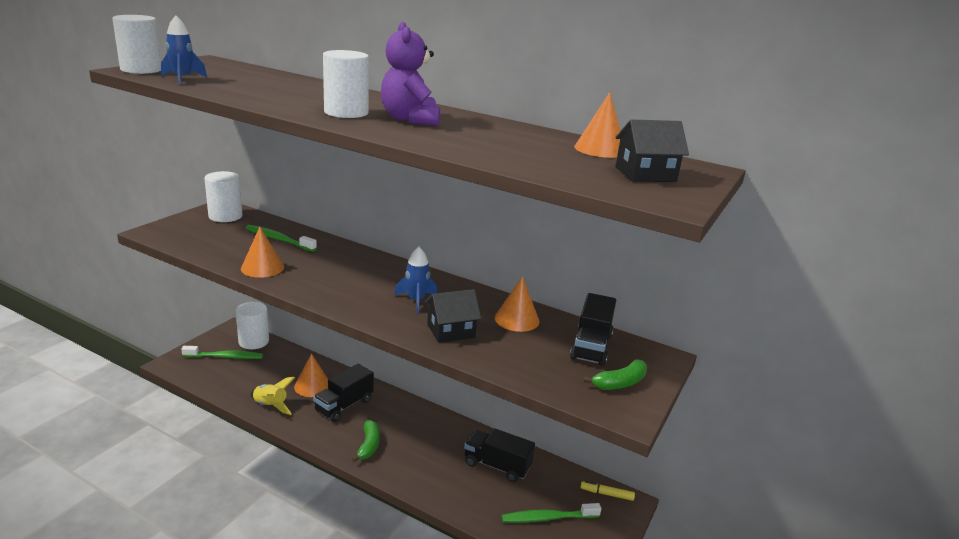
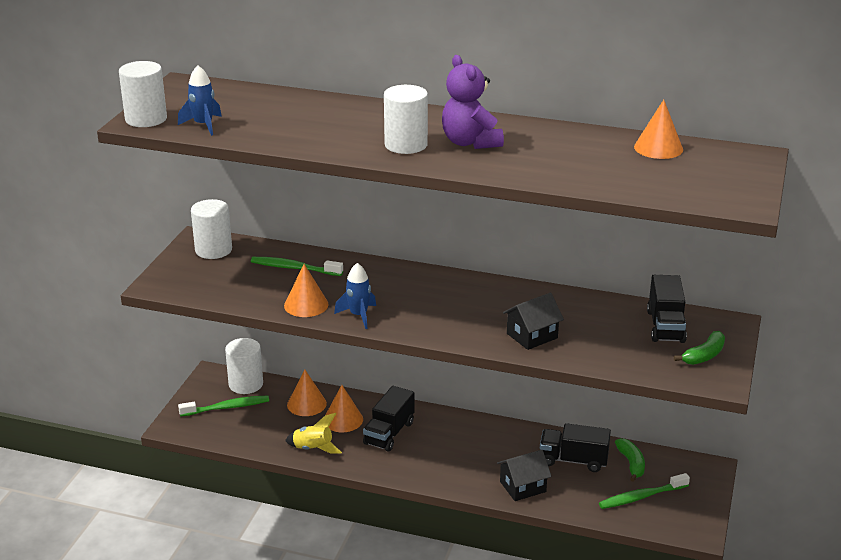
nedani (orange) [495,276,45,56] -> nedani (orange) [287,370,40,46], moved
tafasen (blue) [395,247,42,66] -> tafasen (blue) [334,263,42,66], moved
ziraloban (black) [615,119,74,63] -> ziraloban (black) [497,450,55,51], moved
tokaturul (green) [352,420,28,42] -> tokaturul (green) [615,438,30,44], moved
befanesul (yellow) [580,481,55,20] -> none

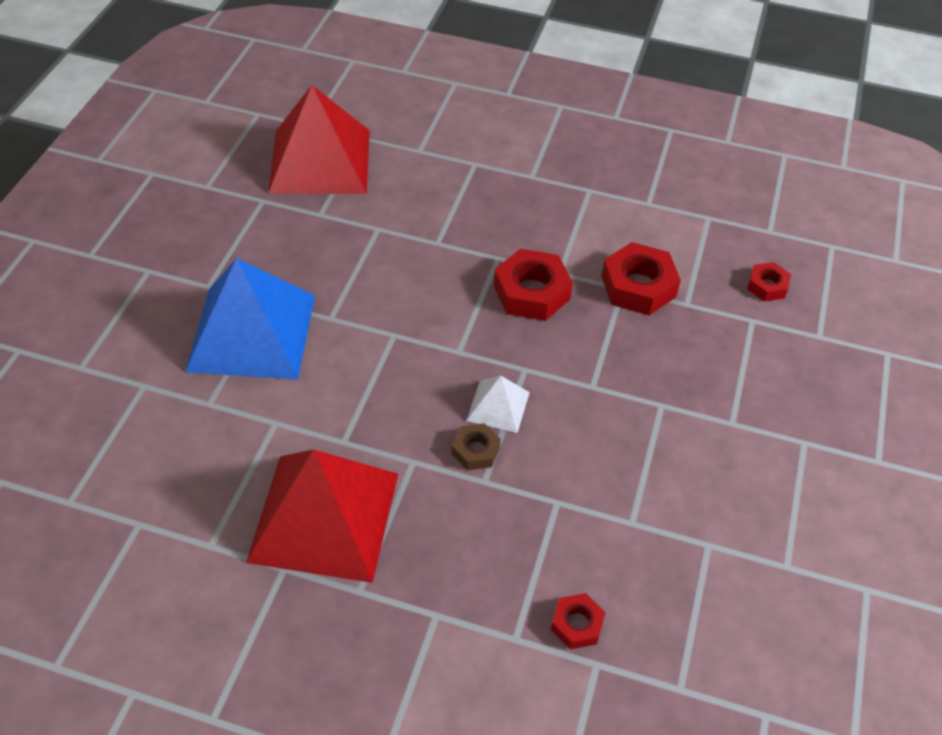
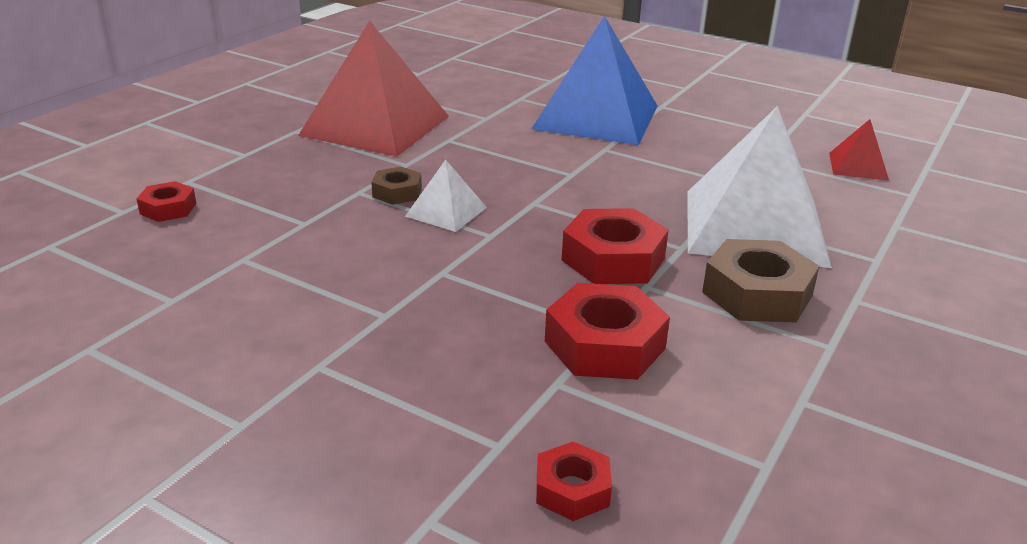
none -> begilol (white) [687,106,145,162]
none -> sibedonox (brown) [702,239,118,84]
begilol (red) [268,85,102,109] -> begilol (red) [829,119,60,62], x0.45

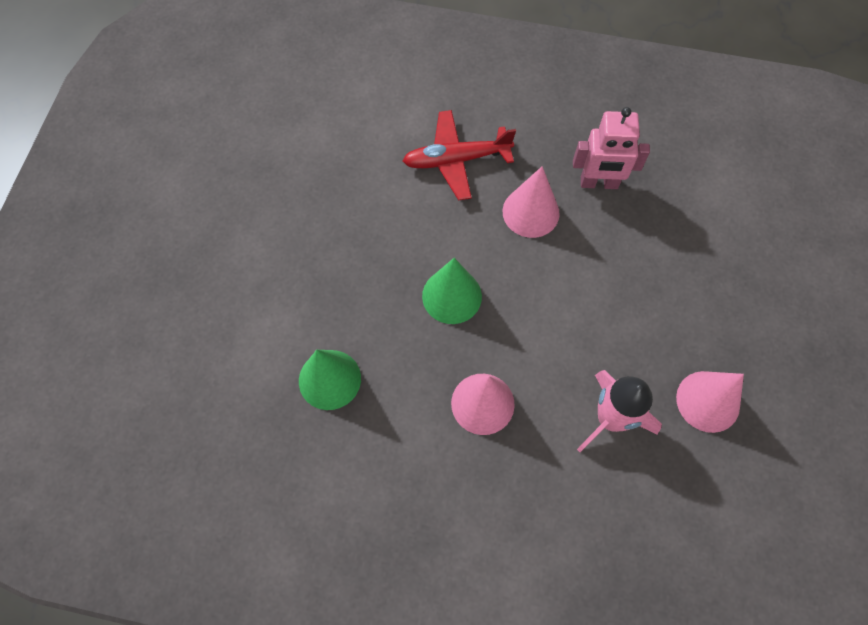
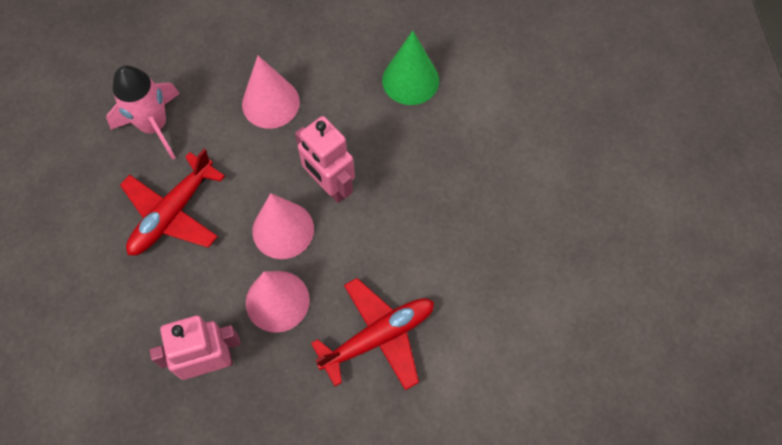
none -> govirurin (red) [120,149,105,106]
nedani (pink) [676,371,68,62] -> nedani (pink) [252,193,62,66], moved
nedani (green) [422,258,60,66] -> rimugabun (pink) [295,116,60,87]

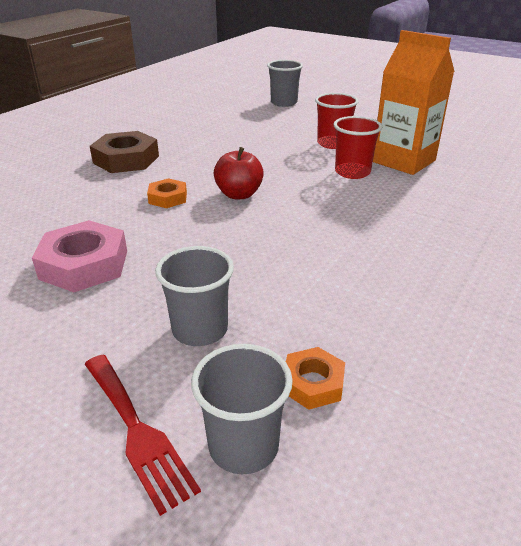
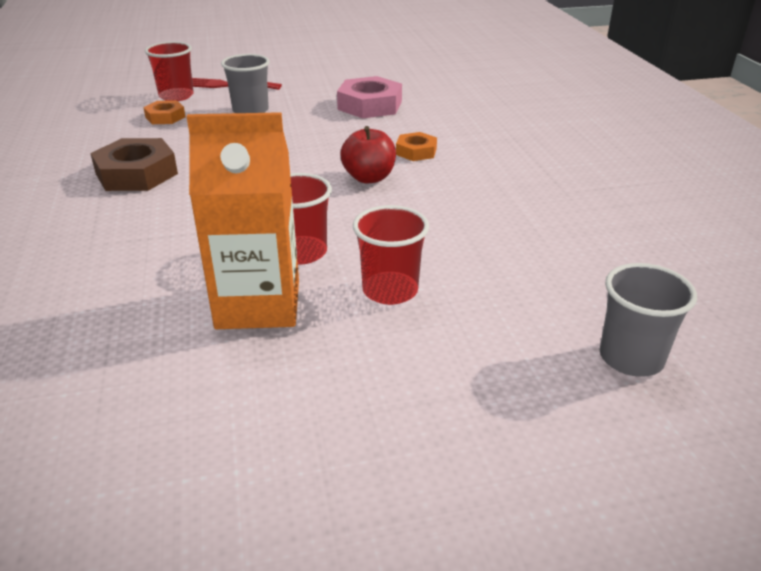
sibedonox (brown) [90,131,69,42] -> sibedonox (brown) [90,138,88,53], moved
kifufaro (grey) [191,344,102,130] -> kifufaro (red) [145,41,49,60]

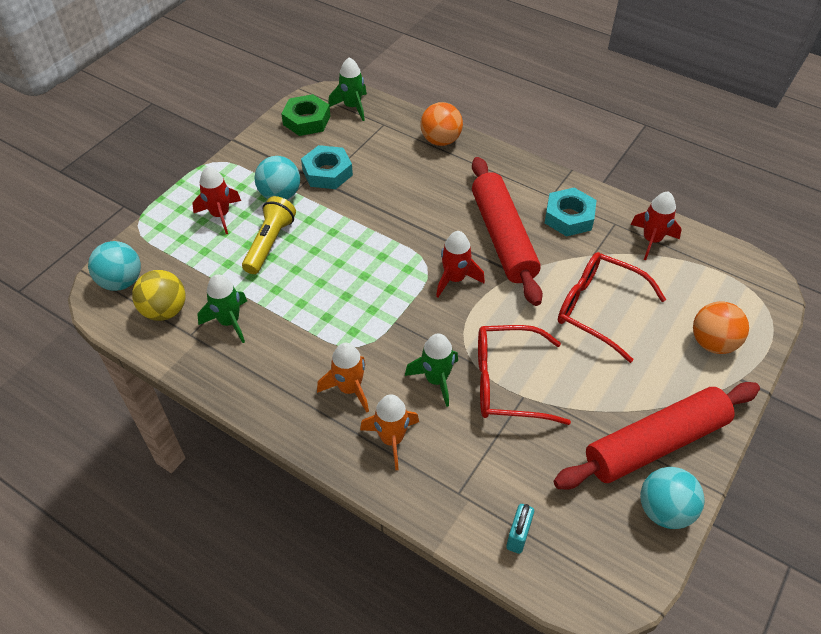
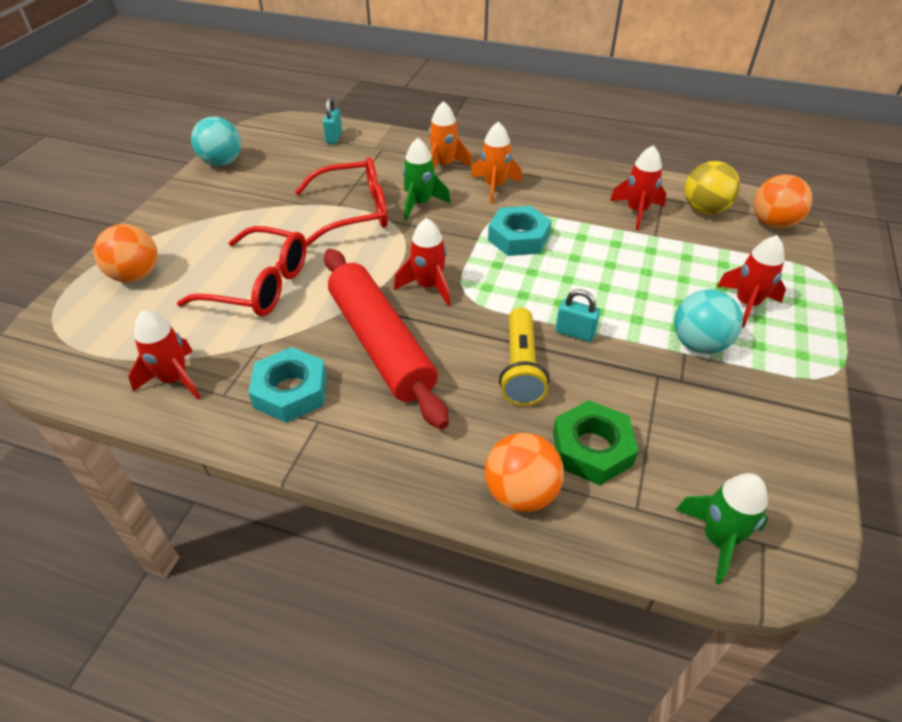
sibedonox (turquoise) [301,145,52,44] -> sibedonox (turquoise) [488,206,64,50], moved
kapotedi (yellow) [242,196,54,78] -> kapotedi (yellow) [499,307,50,99], moved
sibedonox (green) [281,94,49,42] -> sibedonox (green) [553,400,85,85], moved
none -> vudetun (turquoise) [555,289,45,53]
tafasen (green) [197,274,50,69] -> tafasen (red) [610,145,56,85]
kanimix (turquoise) [88,241,53,50] -> kanimix (orange) [753,174,59,55]
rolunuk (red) [554,382,206,107] -> none

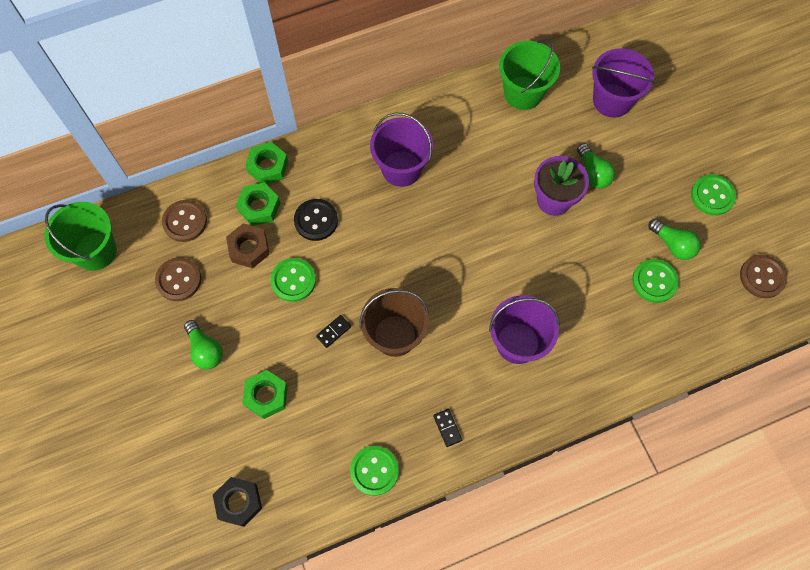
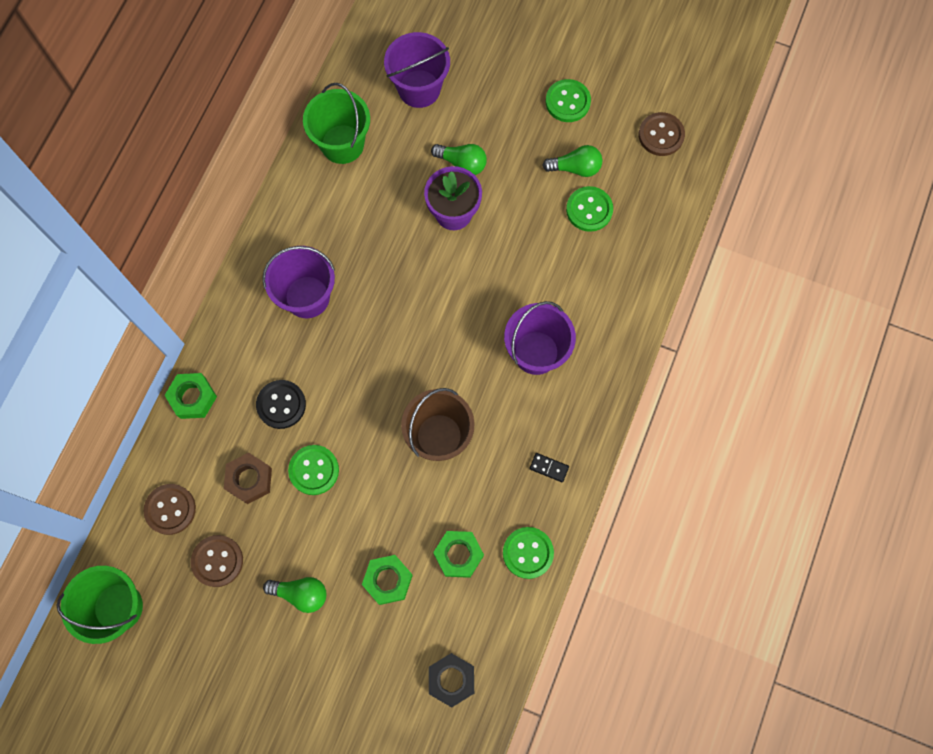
sibedonox (green) [236,182,44,44] -> sibedonox (green) [433,531,51,47], moved
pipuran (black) [316,315,35,33] -> none

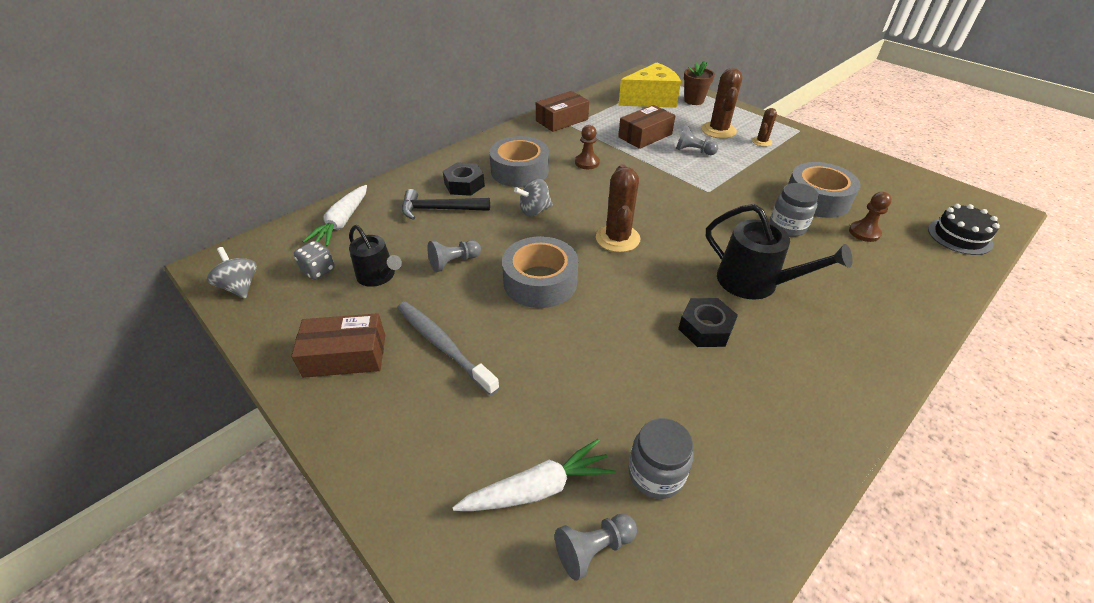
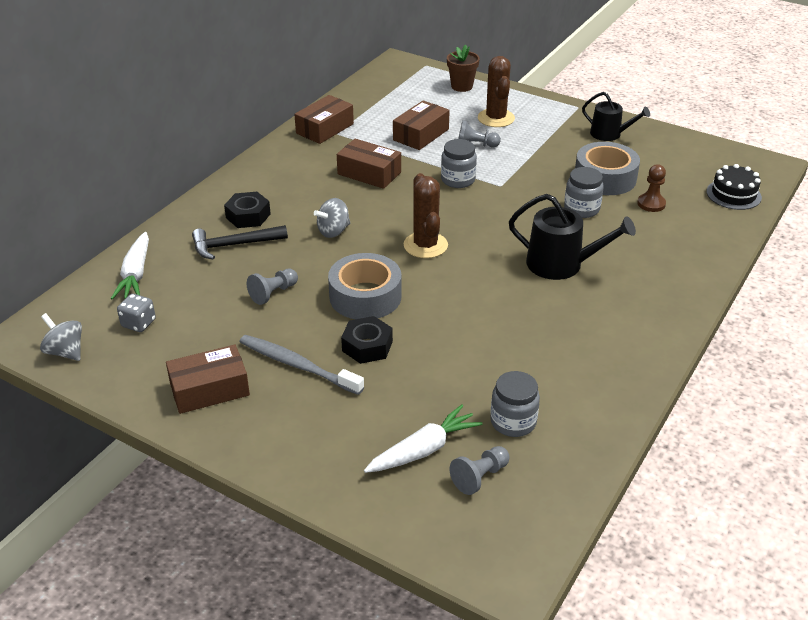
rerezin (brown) [575,125,25,44] -> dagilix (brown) [337,139,64,50]
sibedonox (black) [678,298,60,49] -> sibedonox (black) [341,316,52,48], moved
none -> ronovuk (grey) [441,139,36,49]
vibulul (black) [349,225,53,62] -> vibulul (black) [582,92,68,49], moved
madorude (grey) [489,136,60,51] -> none
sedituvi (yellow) [618,62,63,46] -> none
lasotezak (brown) [752,108,25,39] -> none

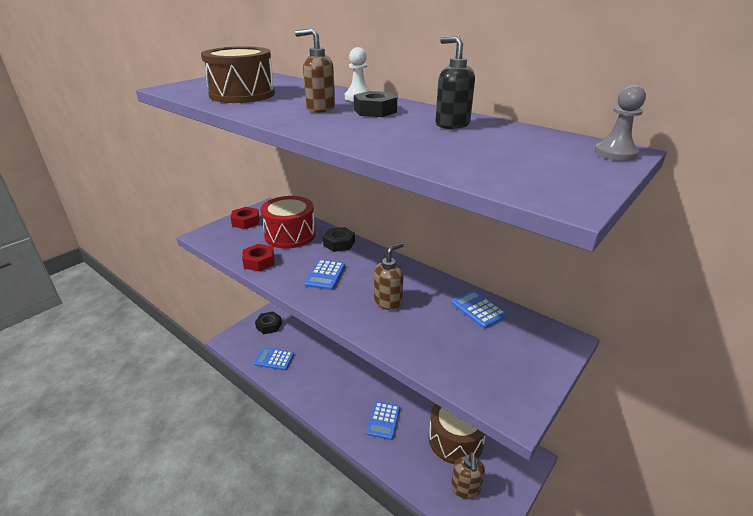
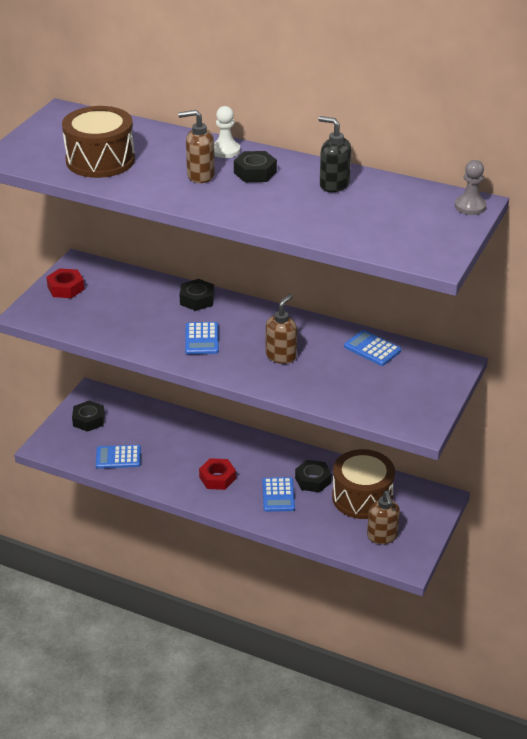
sibedonox (red) [242,244,33,28] -> sibedonox (red) [199,458,37,32], moved
none -> sibedonox (black) [295,460,37,33]
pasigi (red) [260,196,56,53] -> none

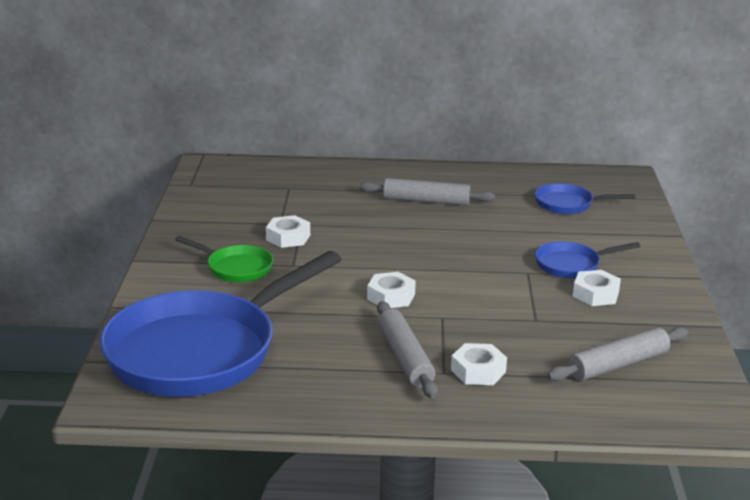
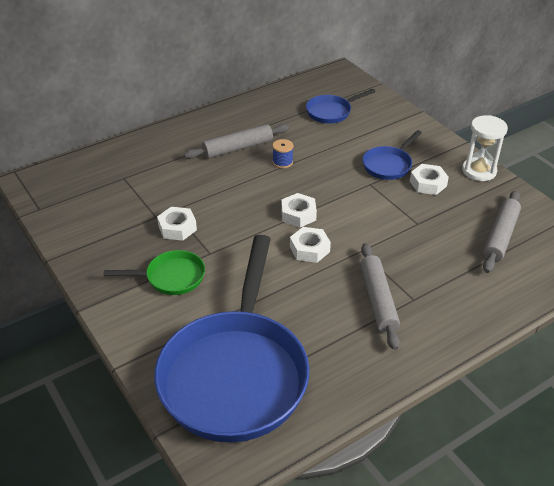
none -> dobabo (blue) [273,139,20,29]
sibedonox (white) [451,343,56,42] -> sibedonox (white) [281,193,36,34], moved
rolunuk (grey) [377,301,61,98] -> rolunuk (grey) [360,243,40,107], 45 degrees clockwise
none -> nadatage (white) [462,115,46,66]

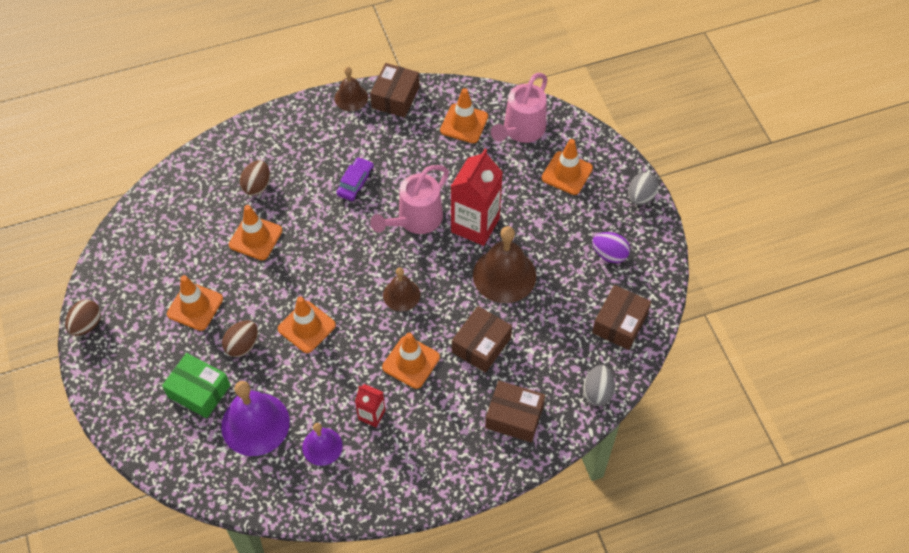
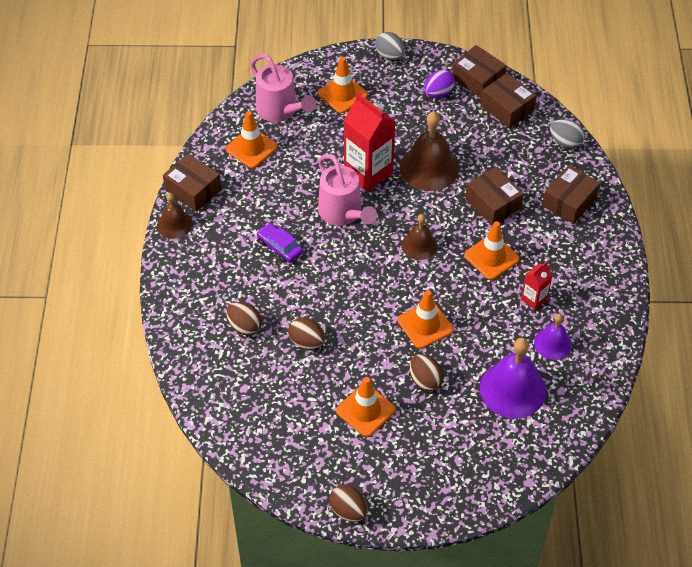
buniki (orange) [229,205,53,55] -> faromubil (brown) [288,317,37,33]
none -> dagilix (brown) [452,45,54,53]
dagilix (green) [162,353,69,65] -> none

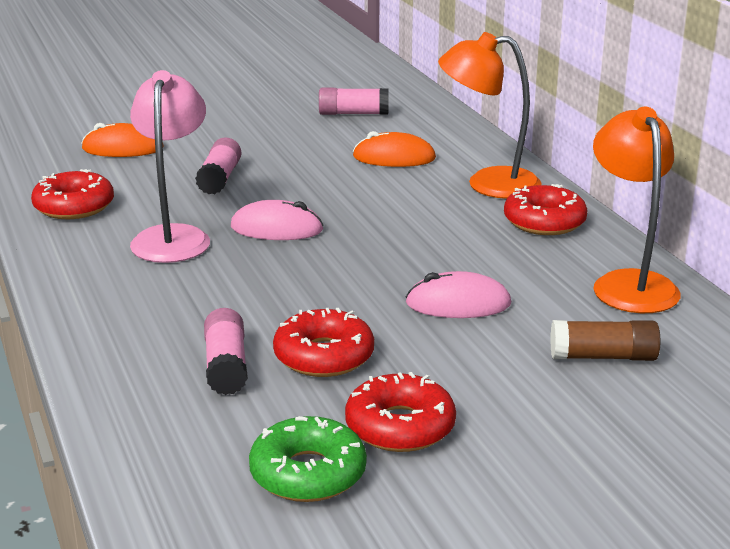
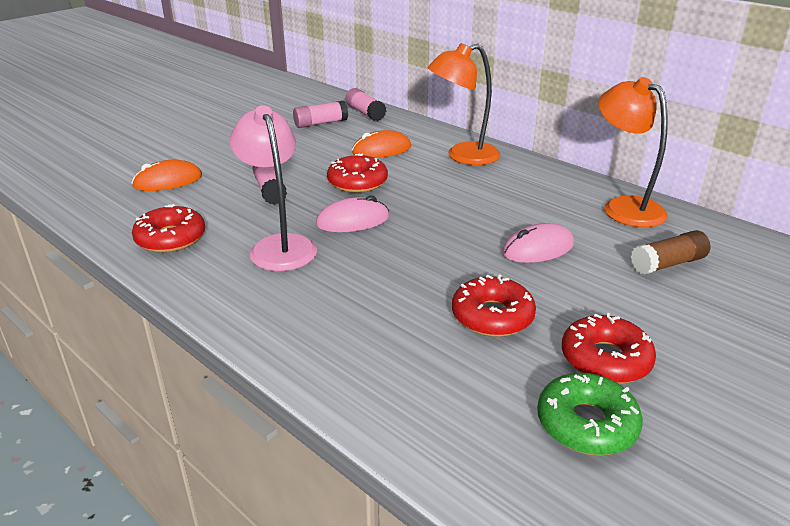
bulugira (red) [504,184,84,51] -> bulugira (red) [327,154,61,39], moved
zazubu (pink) [204,308,44,87] -> zazubu (pink) [345,88,41,33], moved

